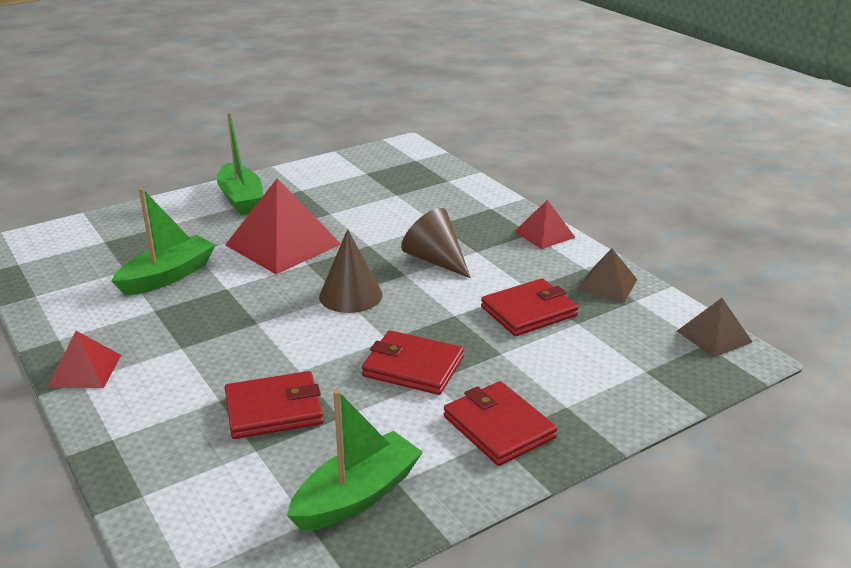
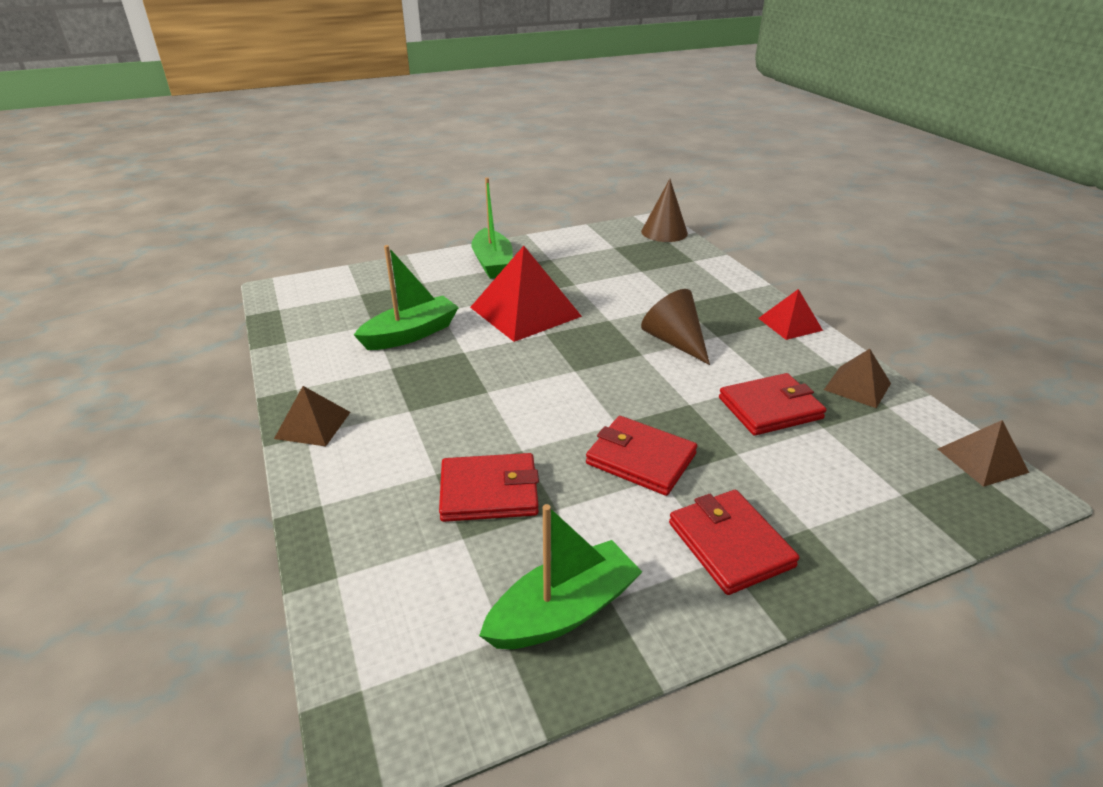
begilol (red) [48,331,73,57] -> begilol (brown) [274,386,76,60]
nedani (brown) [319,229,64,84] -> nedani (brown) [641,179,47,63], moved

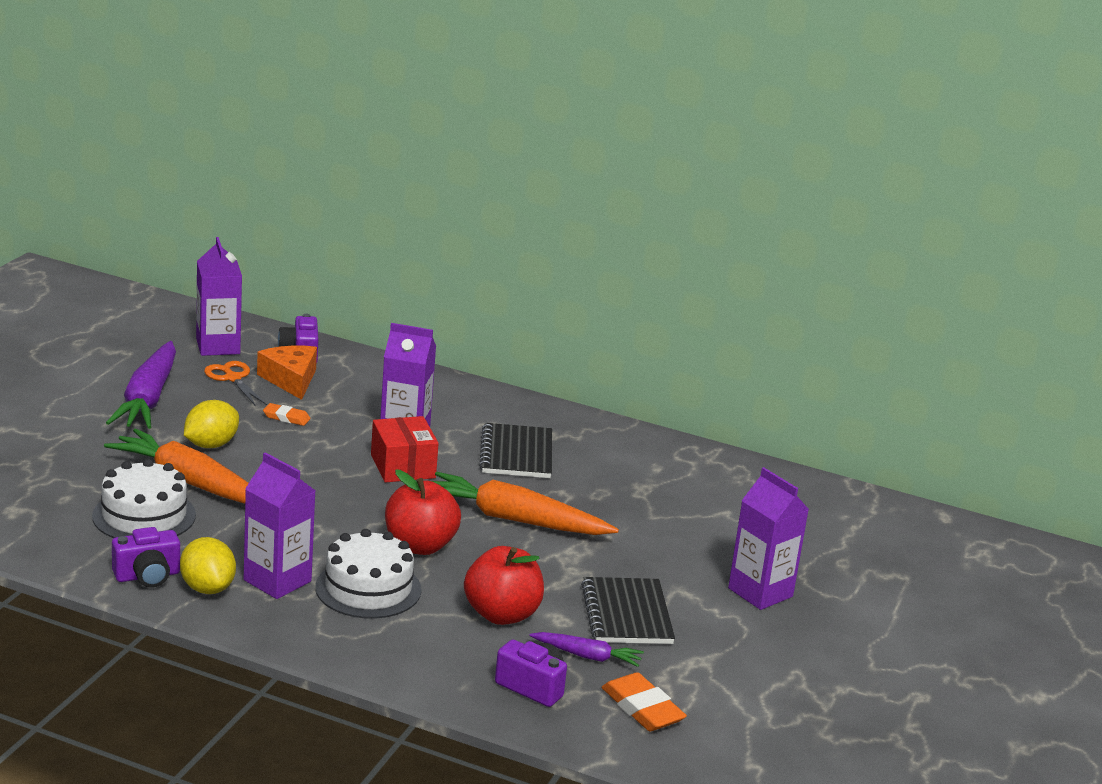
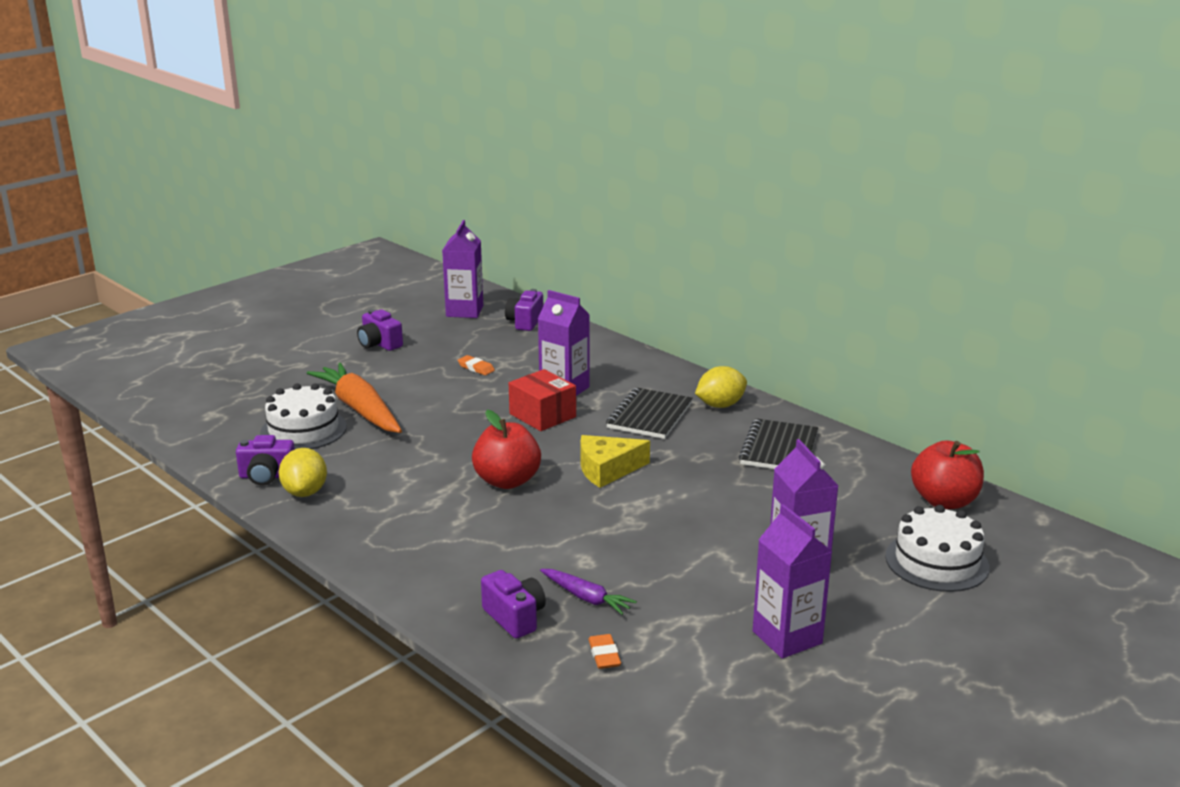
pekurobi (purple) [106,341,70,88] -> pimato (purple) [357,309,46,42]
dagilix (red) [371,416,68,67] -> dagilix (red) [509,369,67,62], 45 degrees counterclockwise
pekurobi (orange) [432,472,187,63] -> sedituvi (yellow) [580,435,70,53]
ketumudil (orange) [601,672,86,59] -> ketumudil (orange) [588,634,33,35], x0.59
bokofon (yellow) [184,400,55,48] -> bokofon (yellow) [695,366,52,42], moved
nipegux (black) [581,577,94,67] -> nipegux (black) [739,419,79,50], moved
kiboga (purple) [244,452,71,147] -> kiboga (purple) [753,504,79,155], moved
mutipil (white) [315,529,107,90] -> mutipil (white) [885,505,105,87], moved
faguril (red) [464,546,80,79] -> faguril (red) [911,440,73,69], moved
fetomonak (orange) [204,361,63,45] -> none
sedituvi (orange) [257,346,60,54] -> none

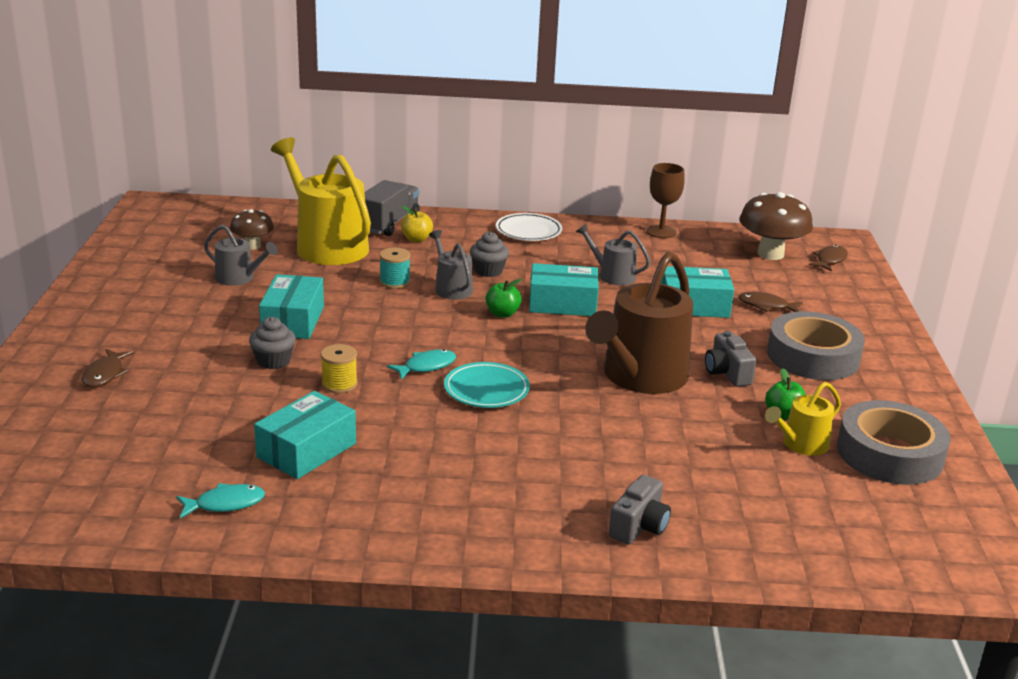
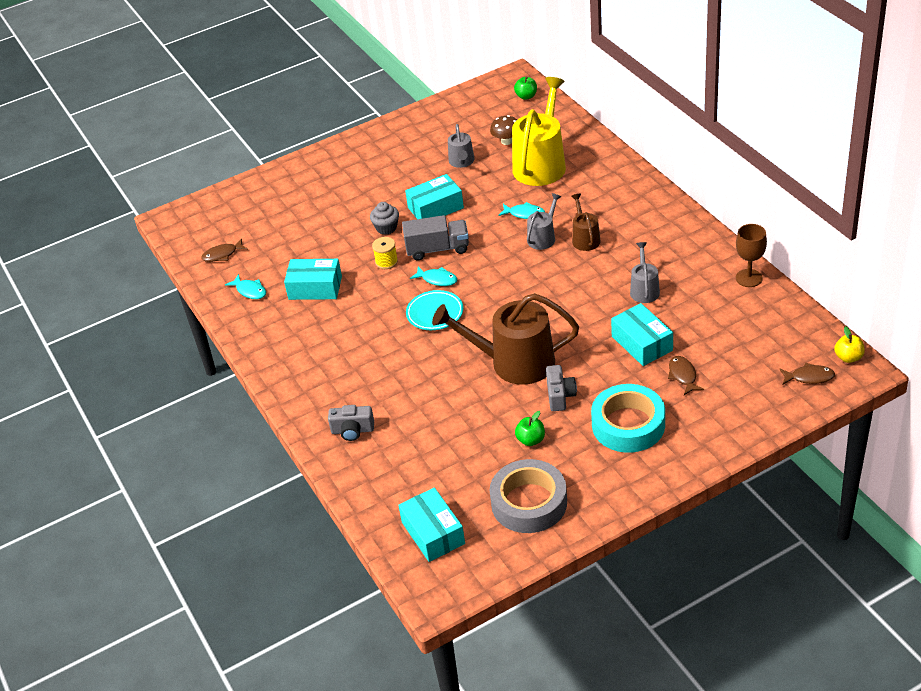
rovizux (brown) [82,349,52,38] -> rovizux (brown) [201,238,47,24], moved
dagilix (turquoise) [529,263,70,53] -> dagilix (turquoise) [398,487,67,75], moved
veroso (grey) [364,180,56,56] -> veroso (grey) [402,215,67,45], moved
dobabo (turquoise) [379,248,31,41] -> rovizux (turquoise) [498,202,47,17]
faguril (green) [486,279,36,39] -> faguril (green) [514,77,23,23], moved
pimato (grey) [705,331,51,56] -> pimato (grey) [546,365,31,46], 135 degrees clockwise
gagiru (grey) [470,232,39,45] -> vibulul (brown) [571,194,30,57]
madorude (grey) [767,311,98,69] -> madorude (turquoise) [591,384,74,69]
faguril (yellow) [401,206,32,36] -> faguril (yellow) [834,326,31,37], moved
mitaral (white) [496,213,66,28] -> none
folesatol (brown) [739,192,74,68] -> none
vibulul (yellow) [765,382,76,74] -> none

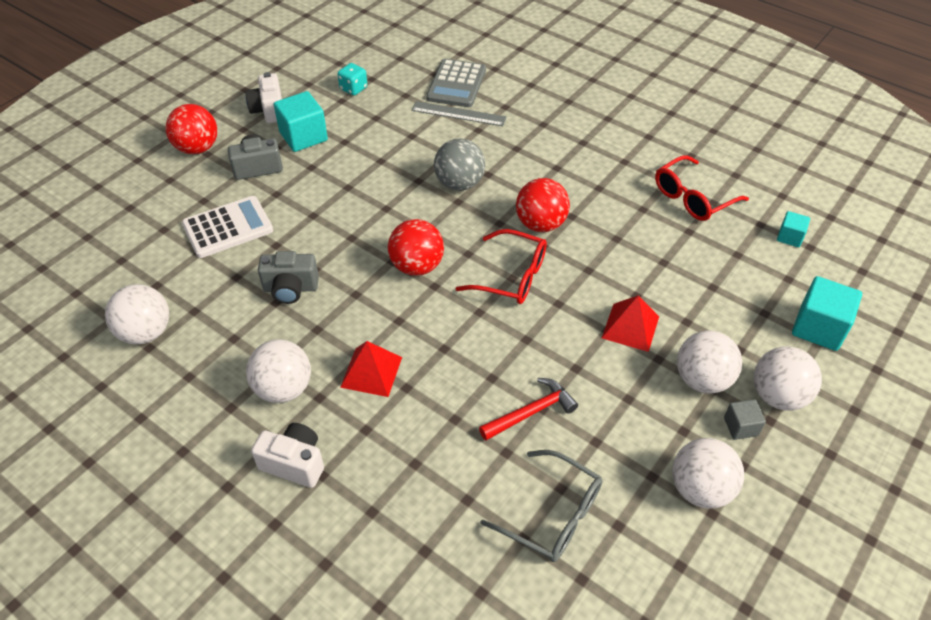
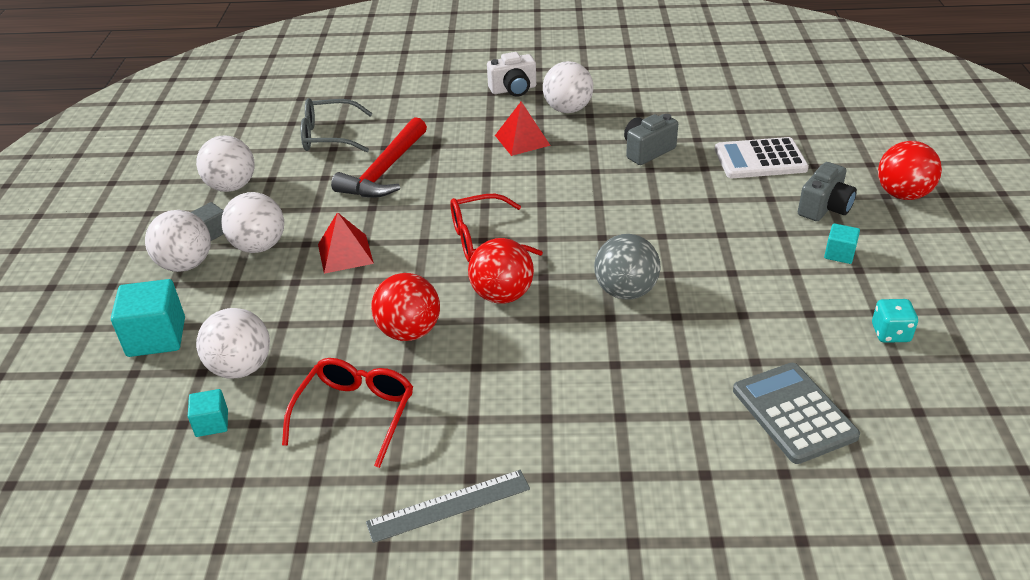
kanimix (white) [105,284,64,61] -> kanimix (white) [196,308,74,71], moved
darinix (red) [479,378,99,62] -> darinix (red) [331,117,96,81], x1.54
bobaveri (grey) [411,101,96,25] -> bobaveri (grey) [366,470,164,73], moved
kanimix (red) [388,219,56,57] -> kanimix (red) [371,273,69,68], moved
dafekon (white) [182,196,91,62] -> dafekon (white) [715,137,94,41], 60 degrees clockwise
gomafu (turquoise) [274,91,54,61] -> gomafu (turquoise) [824,223,36,41], x0.54
pimato (white) [245,72,37,51] -> none

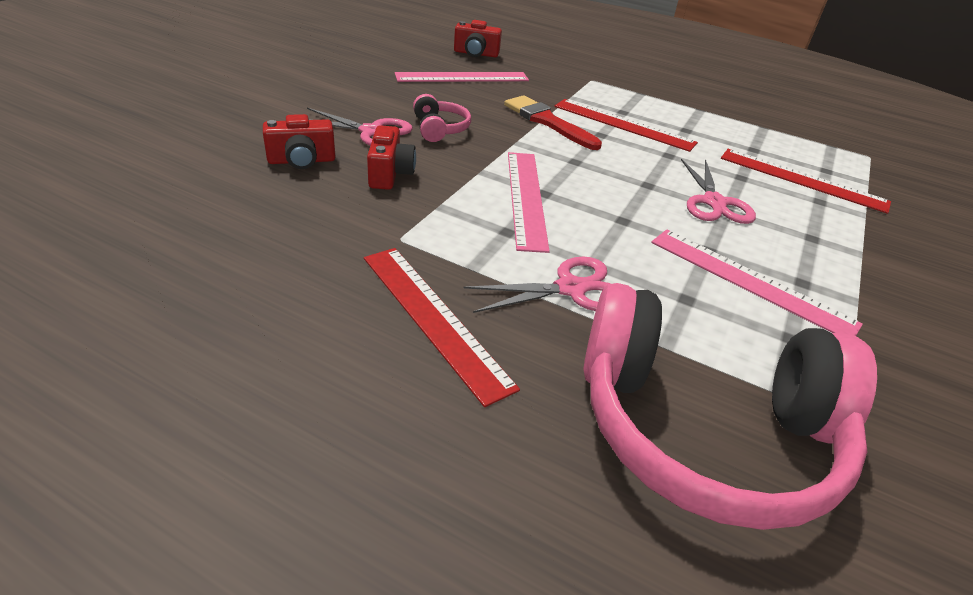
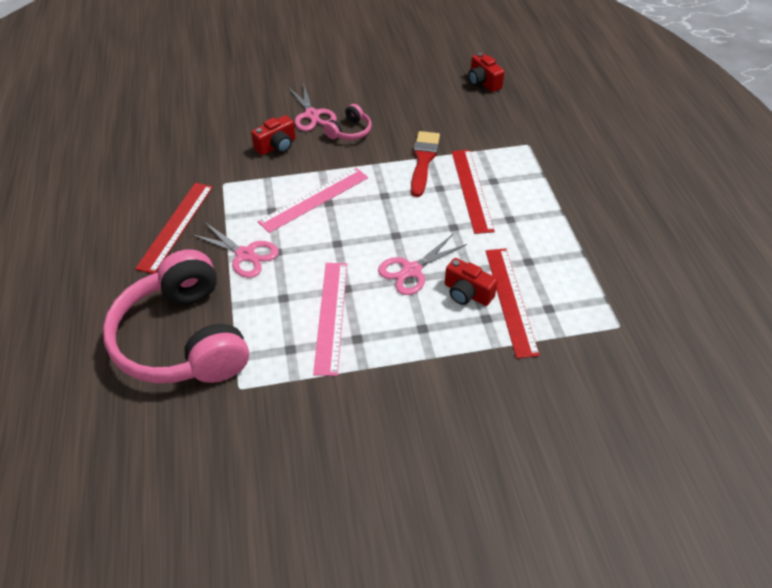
pimato (red) [263,114,73,55] -> pimato (red) [445,258,53,48], moved
bobaveri (pink) [395,72,134,10] -> none

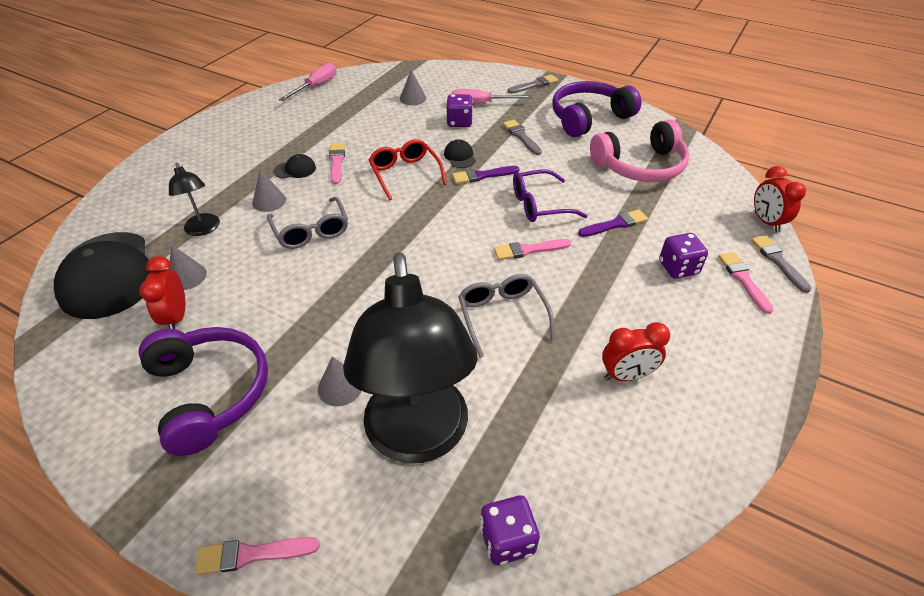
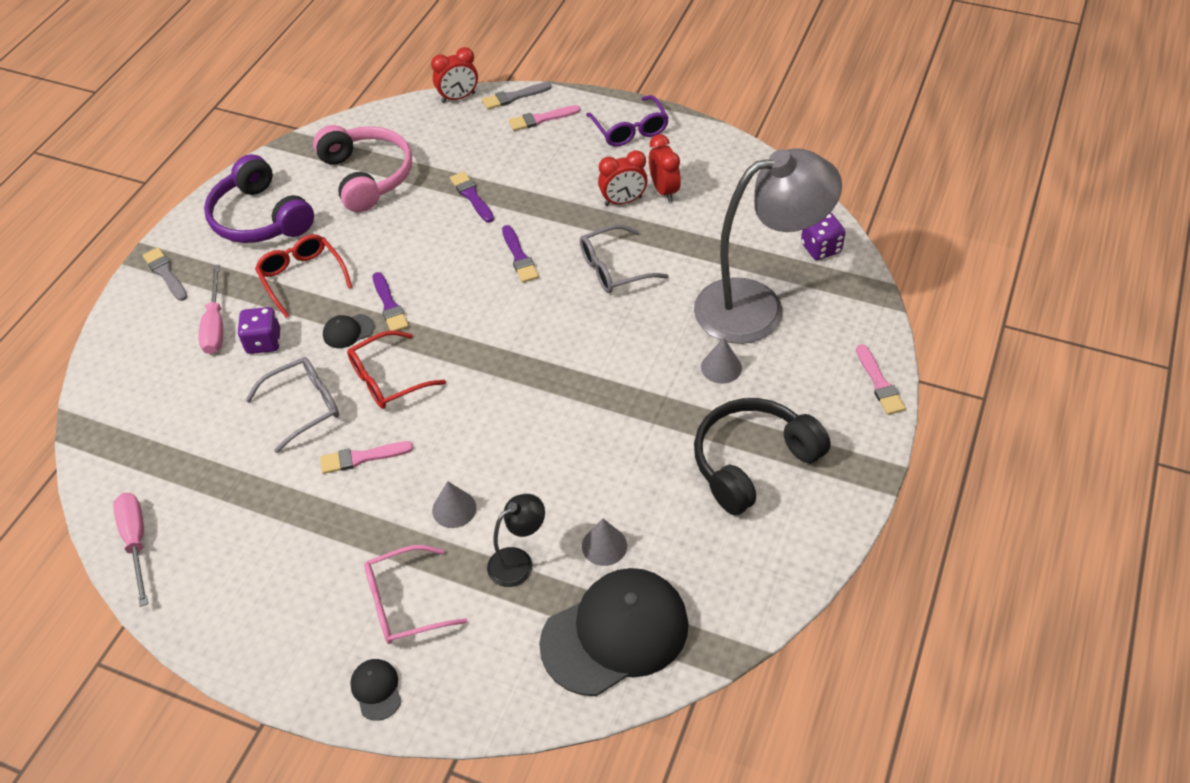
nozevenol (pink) [279,63,57,38] -> nozevenol (pink) [113,493,35,114], 45 degrees clockwise
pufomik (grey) [267,197,81,52] -> pufomik (grey) [246,357,93,96], moved
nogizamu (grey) [503,120,39,35] -> pufomik (red) [255,234,97,84]
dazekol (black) [274,154,42,25] -> dazekol (black) [350,659,51,62], moved
none -> pufomik (pink) [364,545,104,99]
nogizamu (pink) [494,239,77,21] -> nogizamu (purple) [502,225,37,58]
pufomik (purple) [513,169,75,53] -> pufomik (purple) [586,95,83,52], moved
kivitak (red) [139,256,46,73] -> kivitak (red) [598,150,50,56], moved
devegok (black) [343,252,135,212] -> devegok (grey) [694,148,148,196]
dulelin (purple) [139,327,129,129] -> dulelin (black) [694,398,137,117]
nedani (grey) [400,70,26,35] -> none
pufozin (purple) [659,233,49,46] -> none

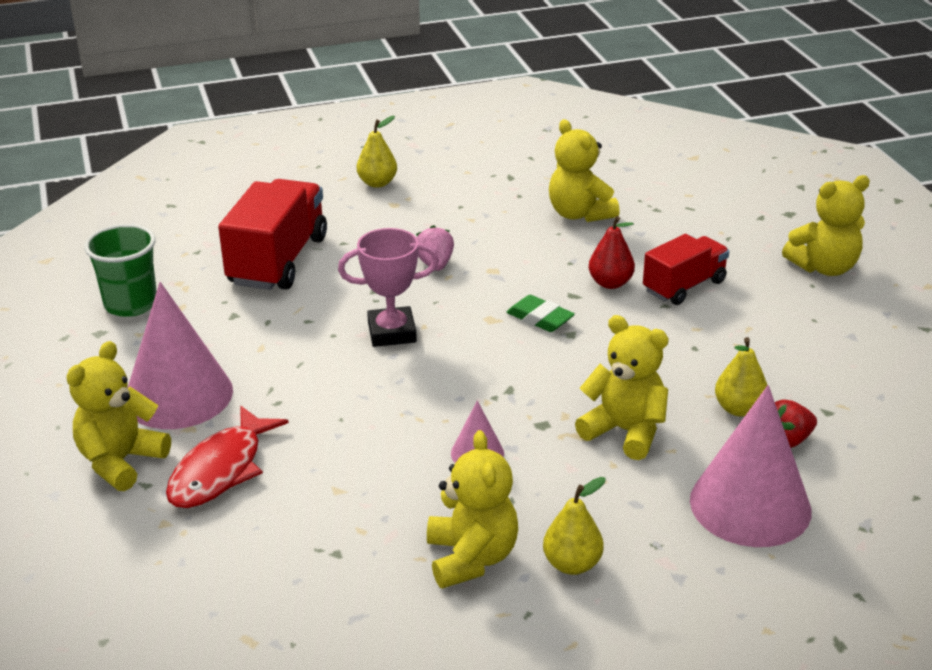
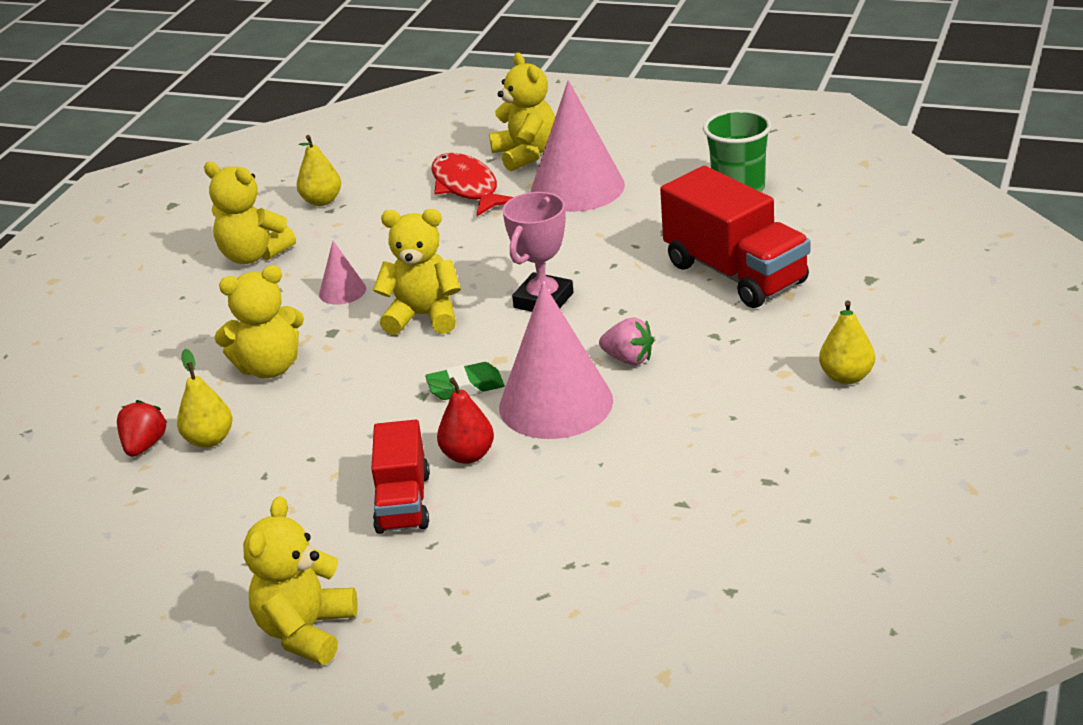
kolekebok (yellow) [543,477,63,98] -> kolekebok (yellow) [297,135,44,71], moved
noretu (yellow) [549,119,71,103] -> noretu (yellow) [373,209,88,126], moved
nedani (pink) [690,385,122,162] -> nedani (pink) [499,283,114,156], moved

